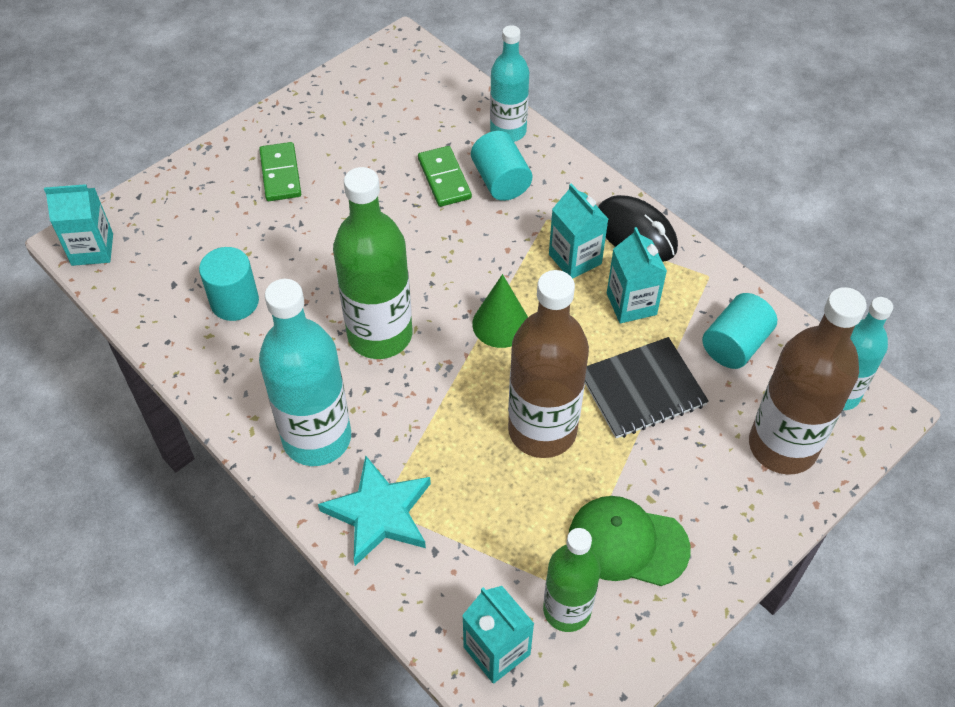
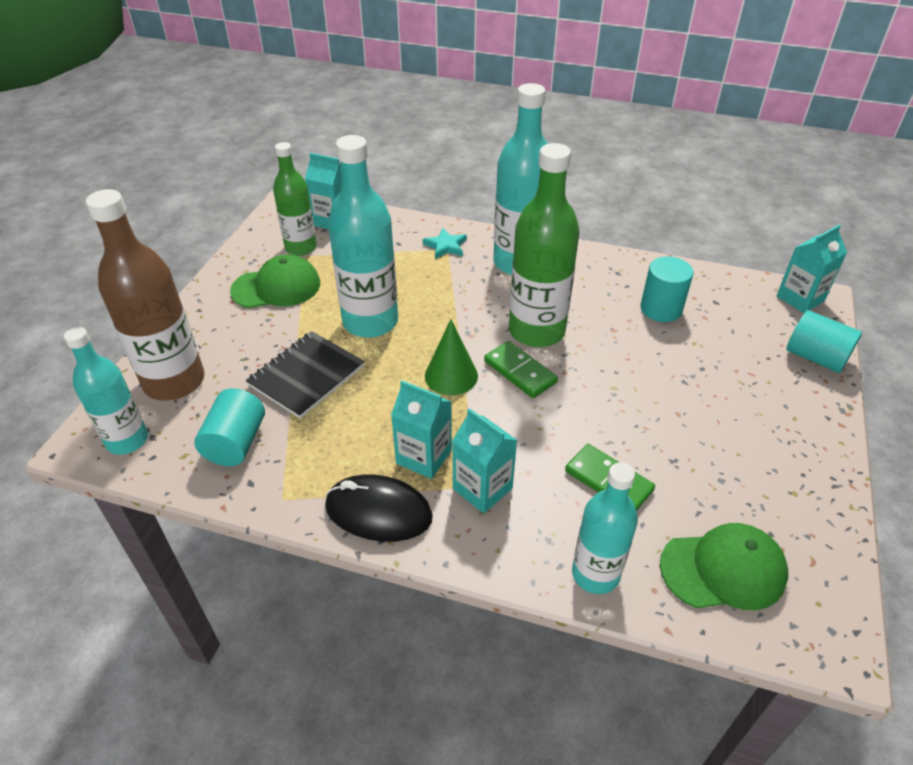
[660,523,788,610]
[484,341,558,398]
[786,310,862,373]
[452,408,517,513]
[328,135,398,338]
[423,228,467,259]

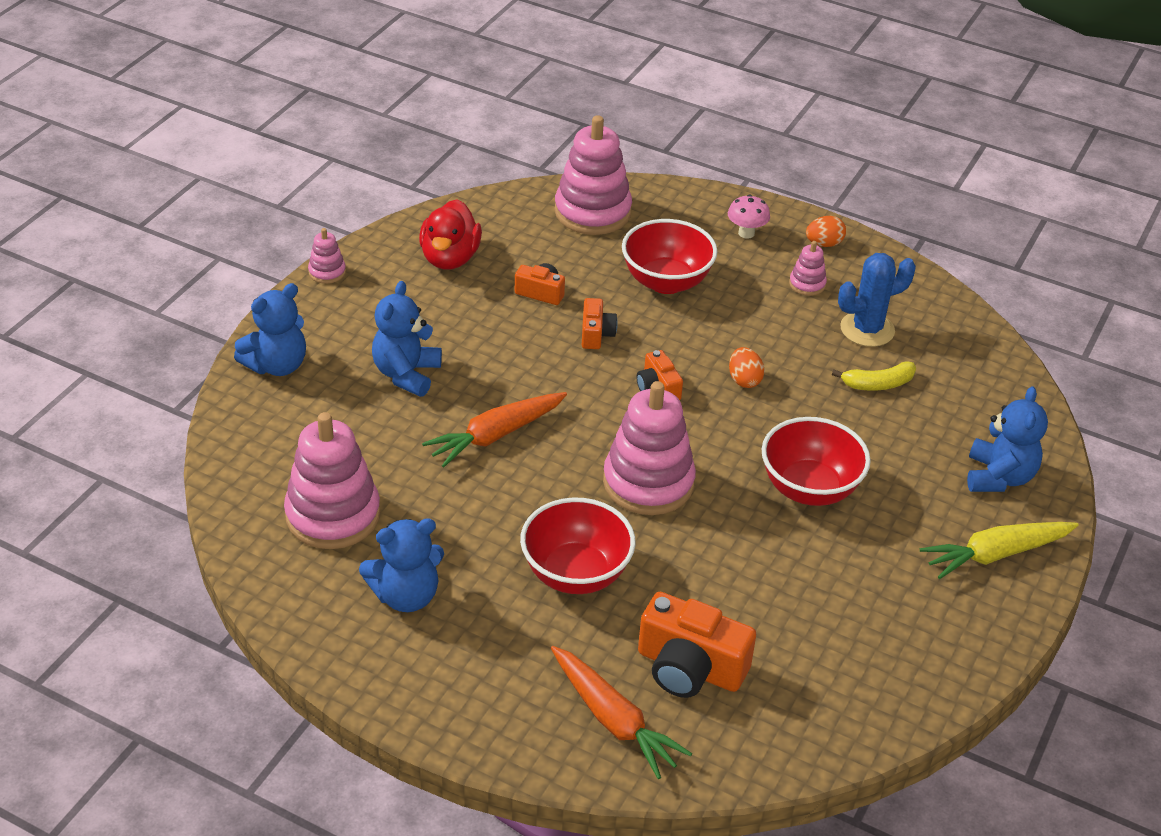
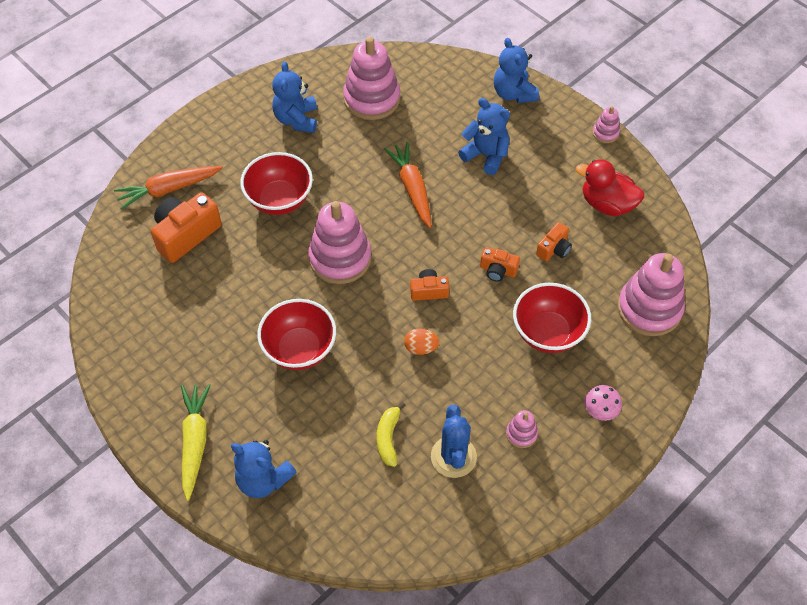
[806,216,846,247] (first image)

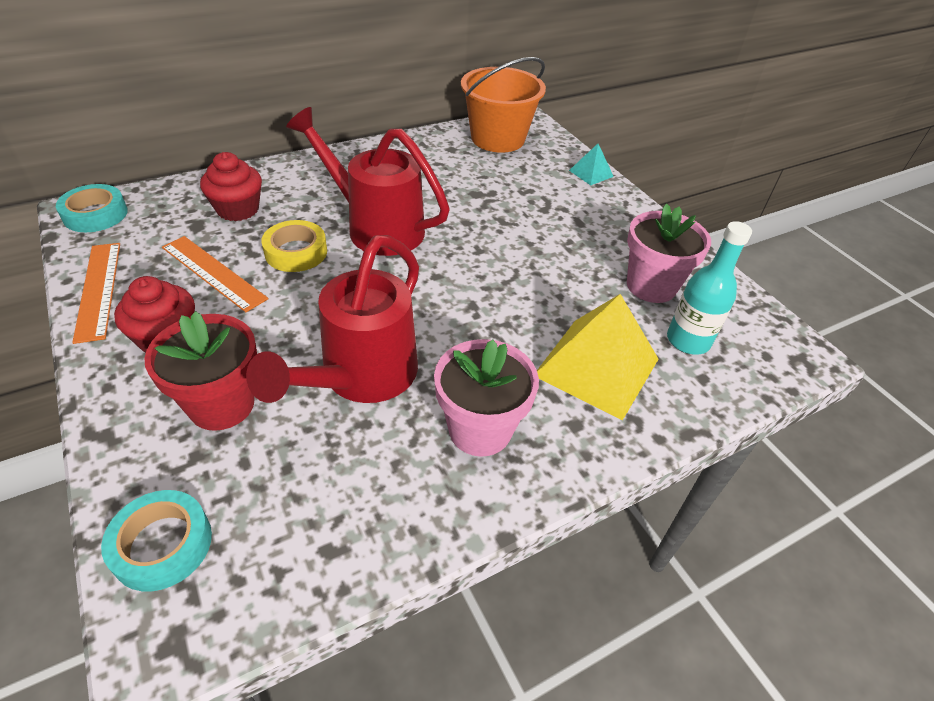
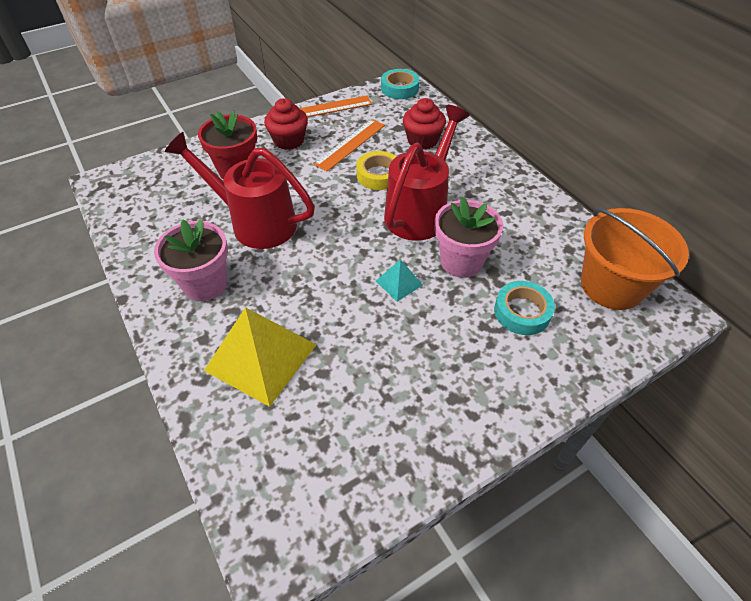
[667,221,752,355] (first image)
[494,281,555,335]
[376,259,423,302]
[435,197,503,278]

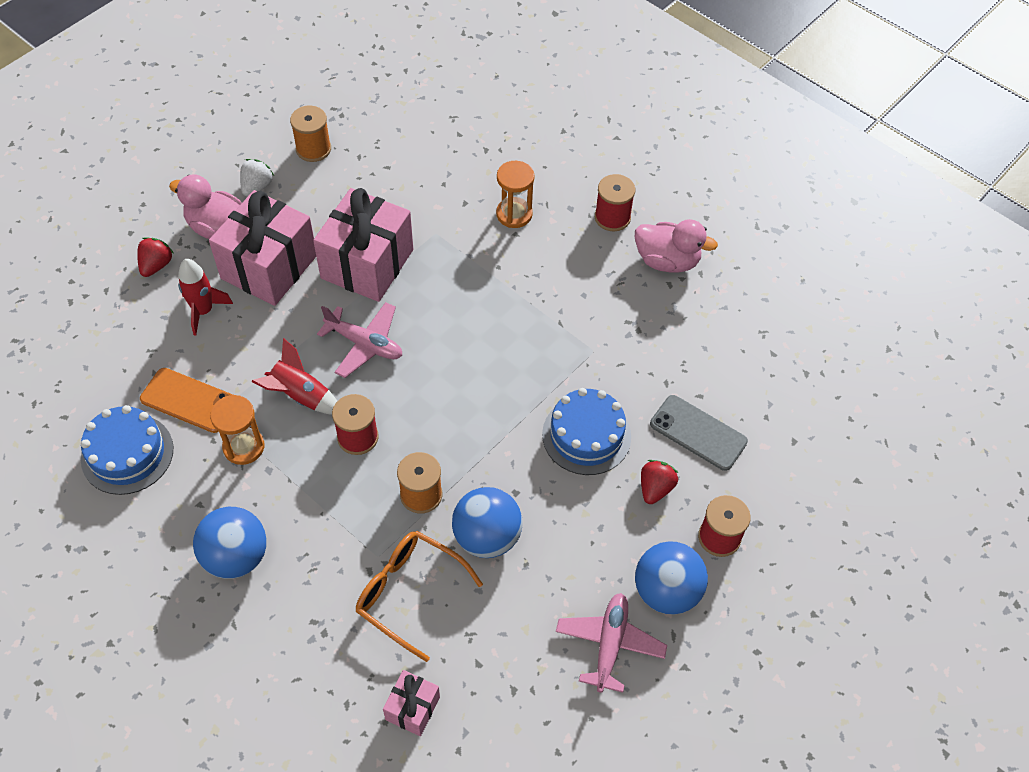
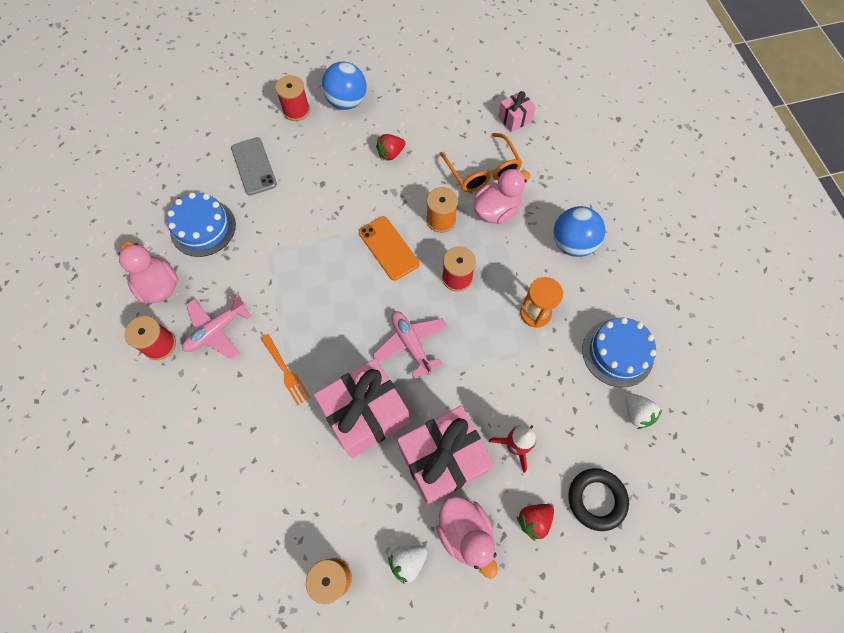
[252,338,337,415] (first image)
[452,487,523,558] (first image)
[496,161,534,228] (first image)
[261,334,311,405]
[473,168,530,224]
[568,468,629,531]
[626,393,662,429]
[359,216,419,281]
[167,193,236,257]
[182,294,251,360]
[376,134,405,161]

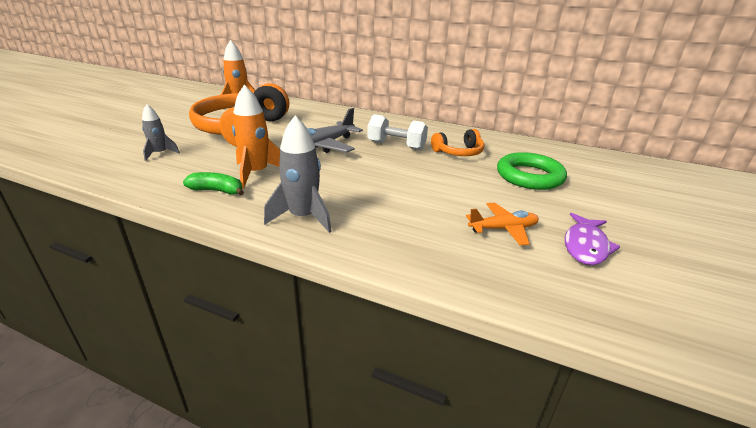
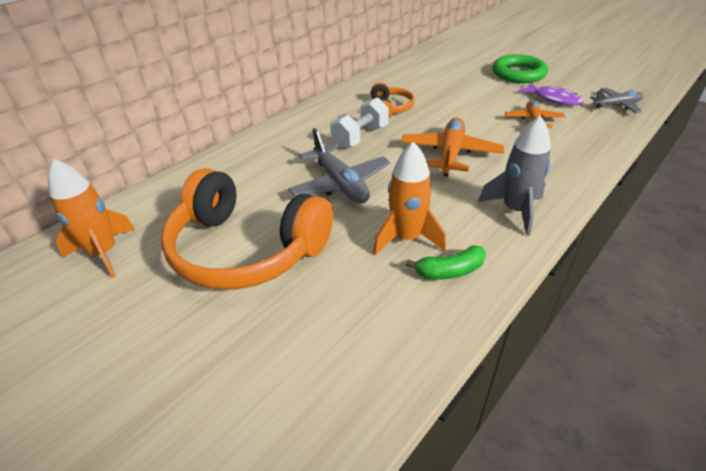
[142,104,180,161] (first image)
[401,117,504,177]
[590,88,643,113]
[492,54,548,83]
[405,245,486,279]

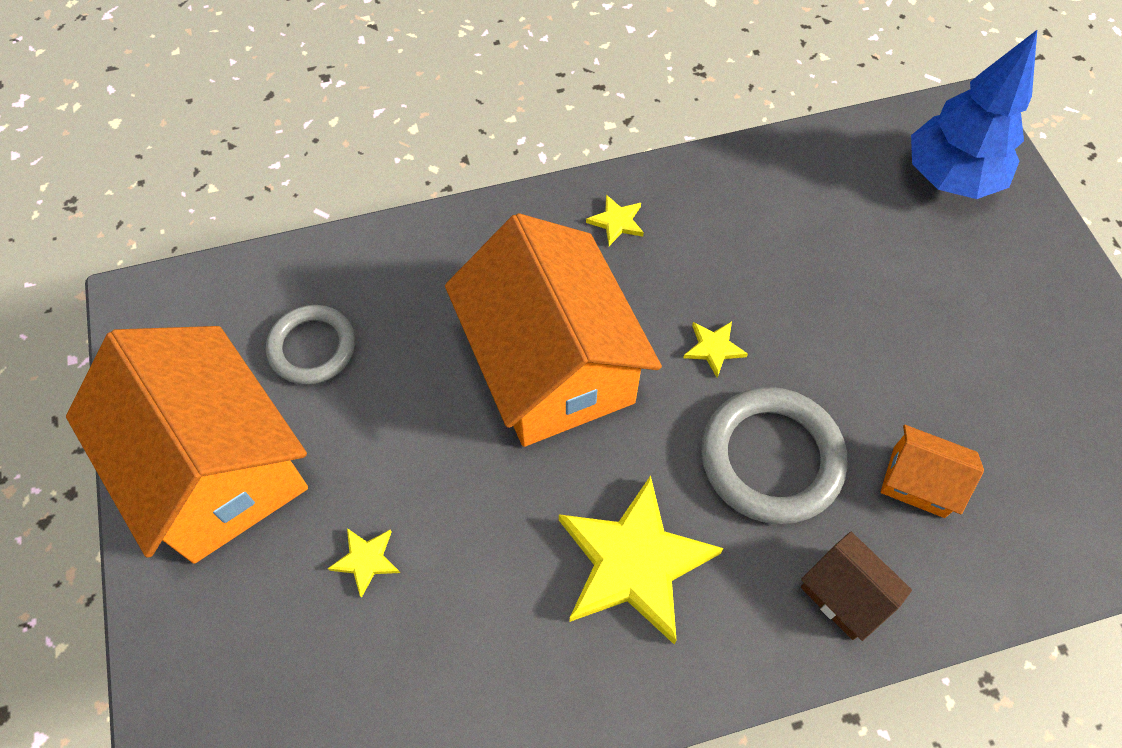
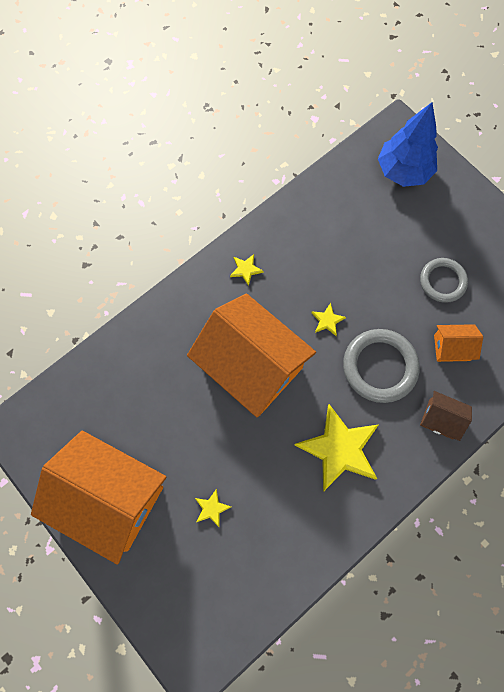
[420,258,468,303]

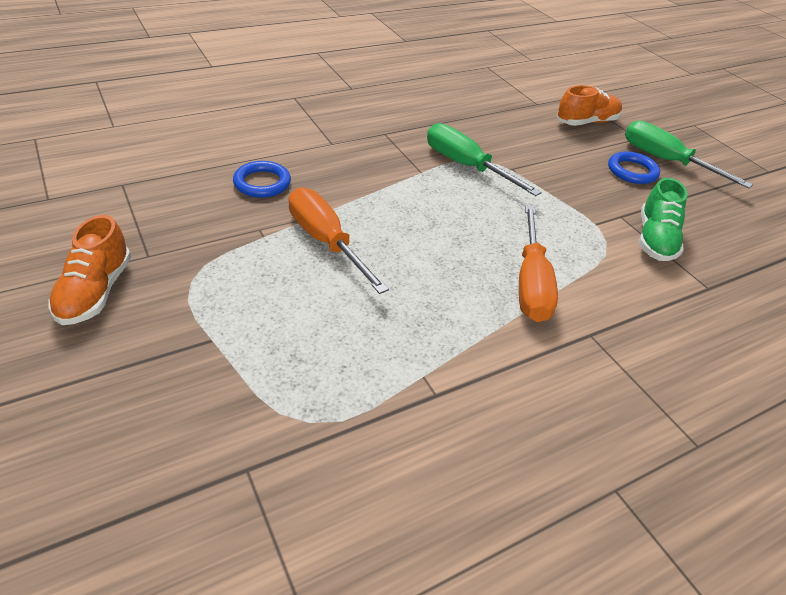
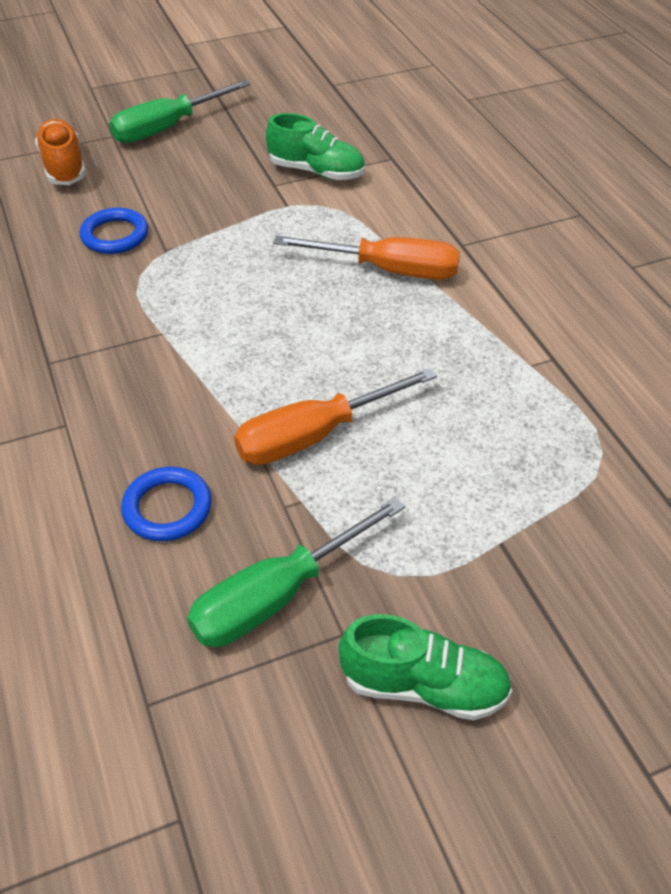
[187,497,405,647]
[80,208,148,254]
[339,614,512,720]

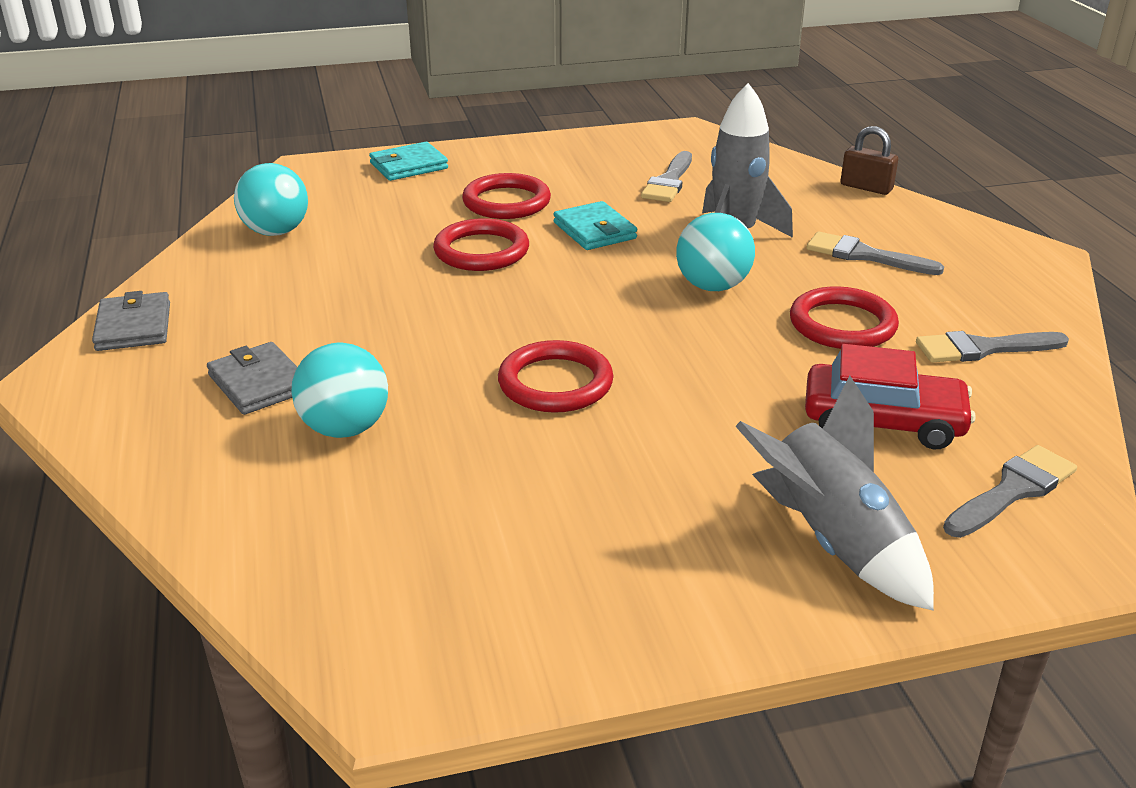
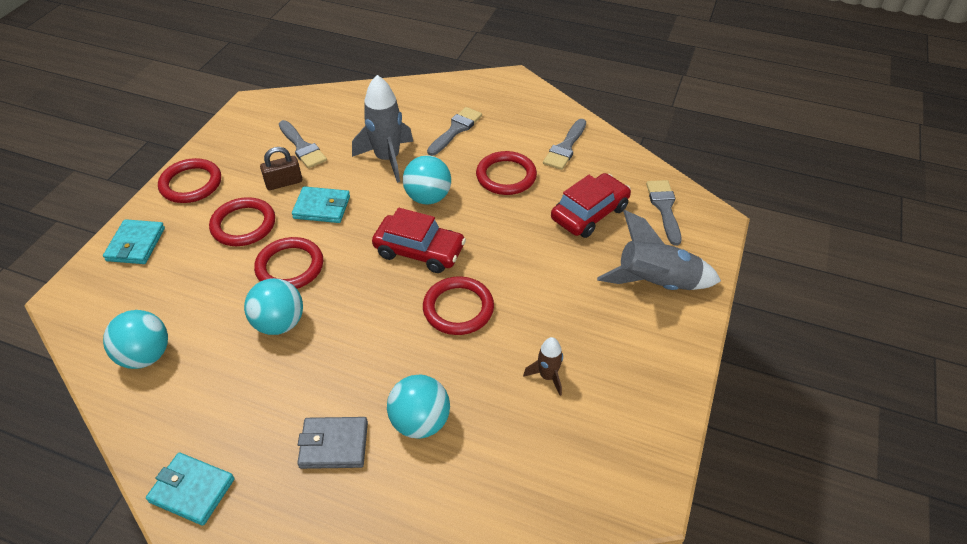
[158,158,221,203]
[244,278,303,335]
[372,208,466,273]
[523,337,563,396]
[260,147,302,190]
[146,452,235,526]
[427,107,482,156]

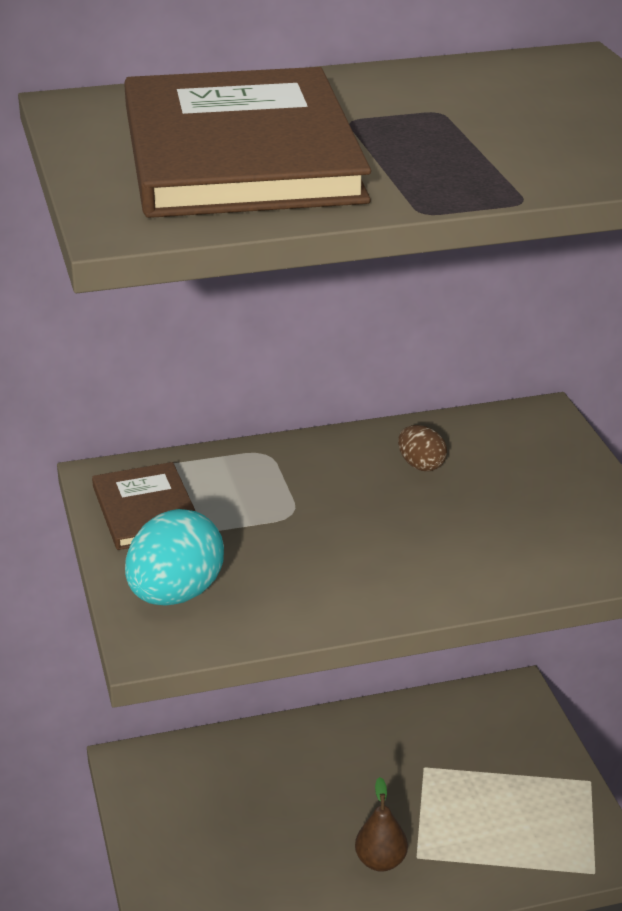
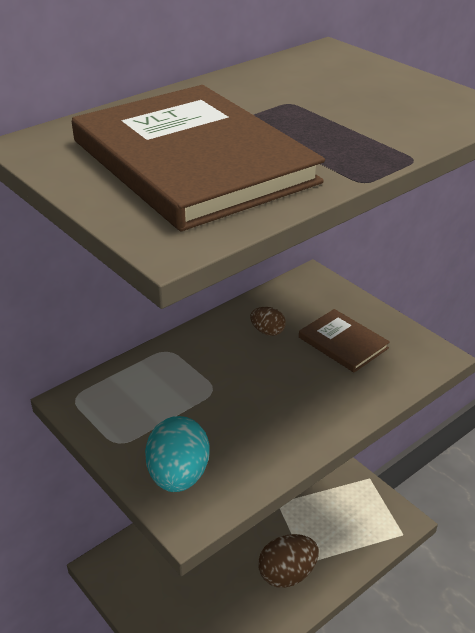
[299,309,390,372]
[258,534,319,588]

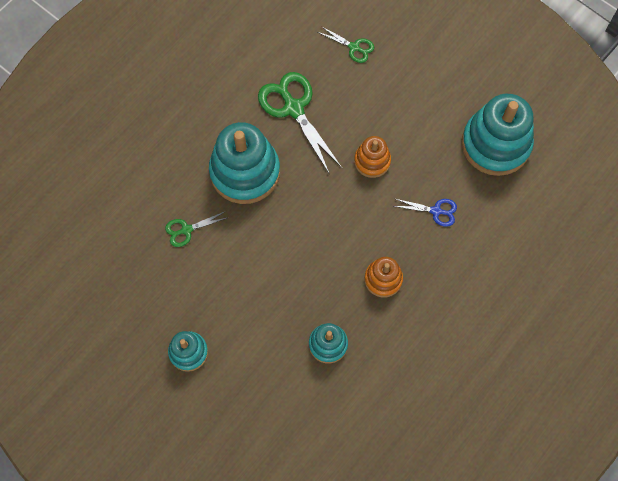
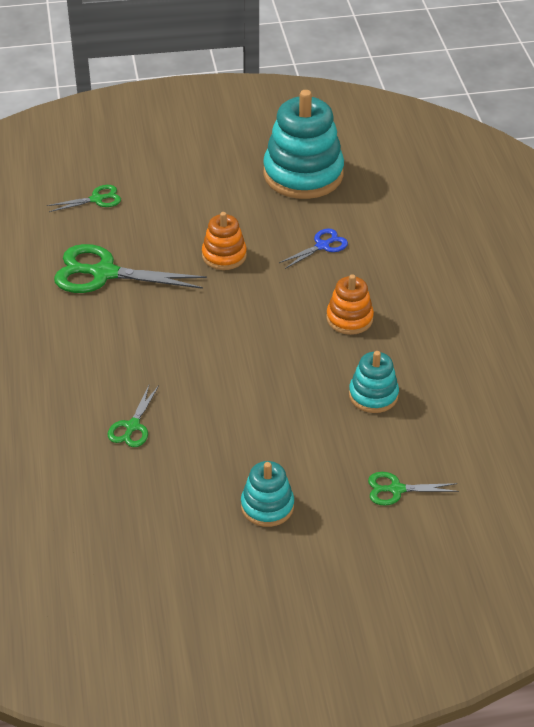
[209,122,280,204] (first image)
[368,472,459,506]

